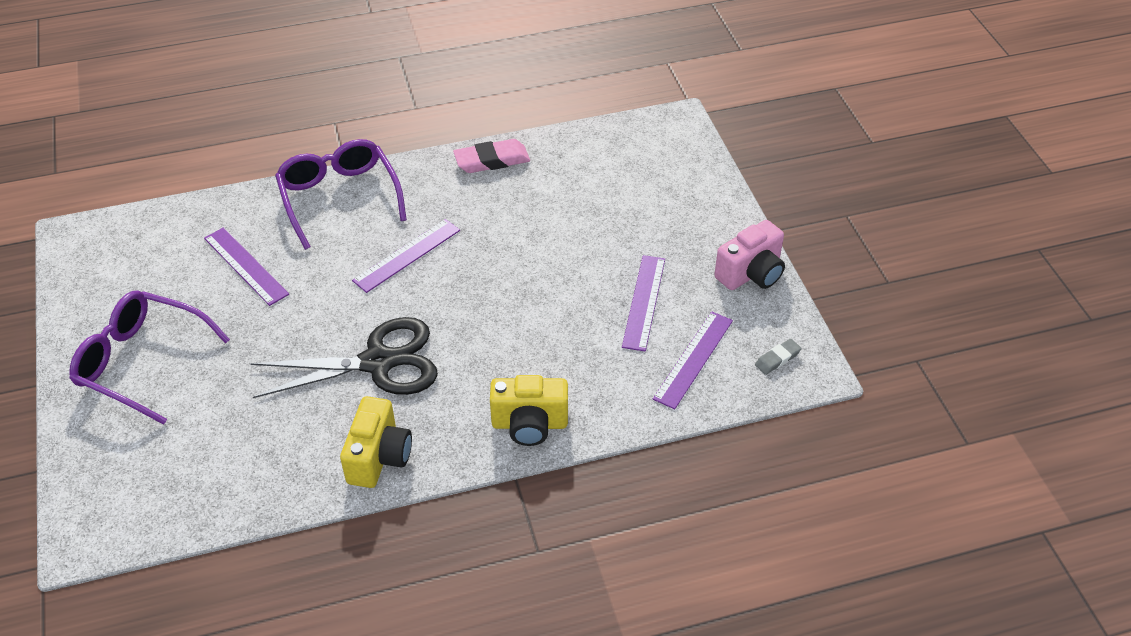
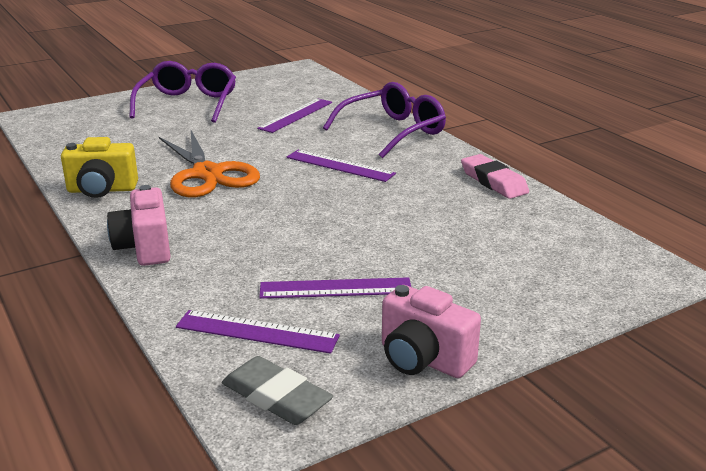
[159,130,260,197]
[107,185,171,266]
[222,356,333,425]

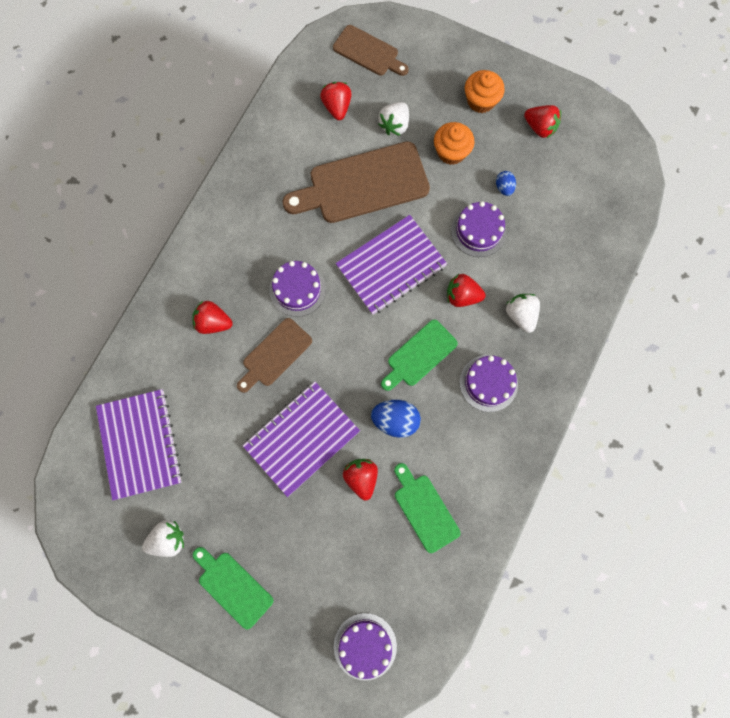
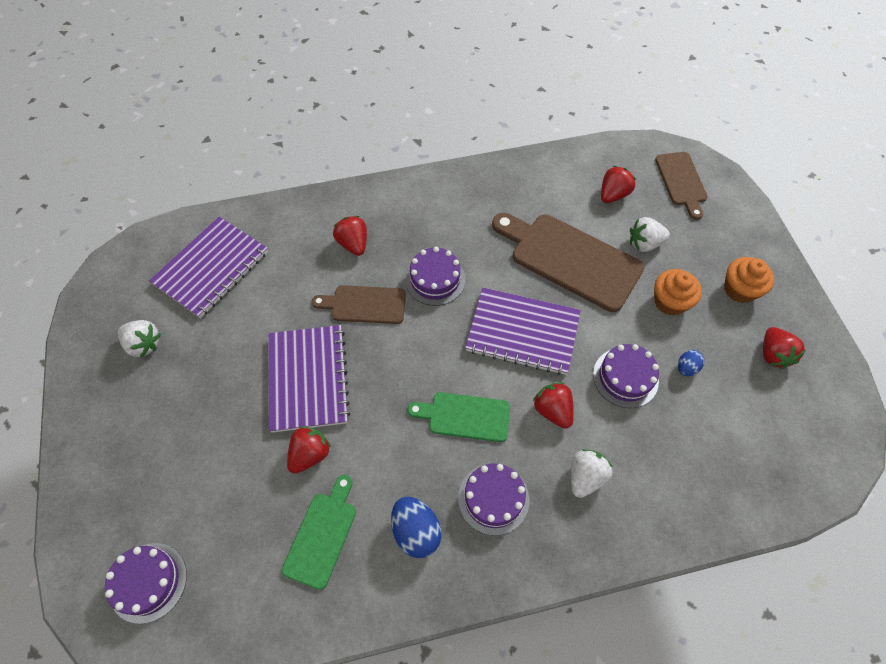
[193,547,274,629] (first image)
[391,497,442,558]
[268,325,350,433]

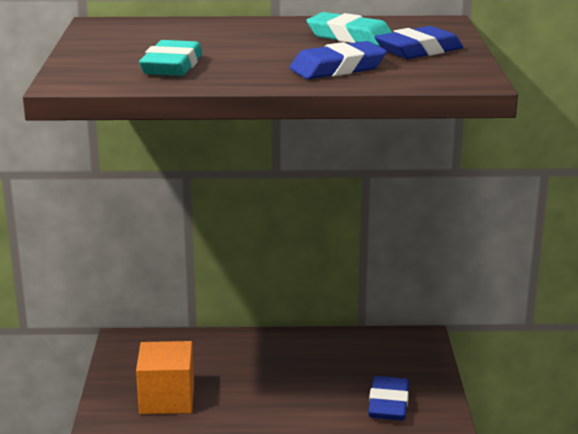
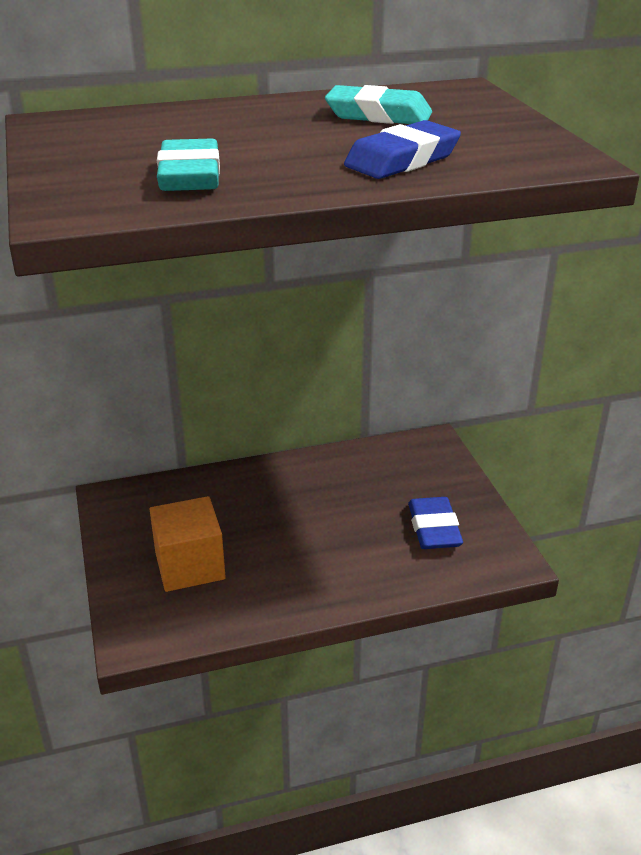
[375,26,463,59] (first image)

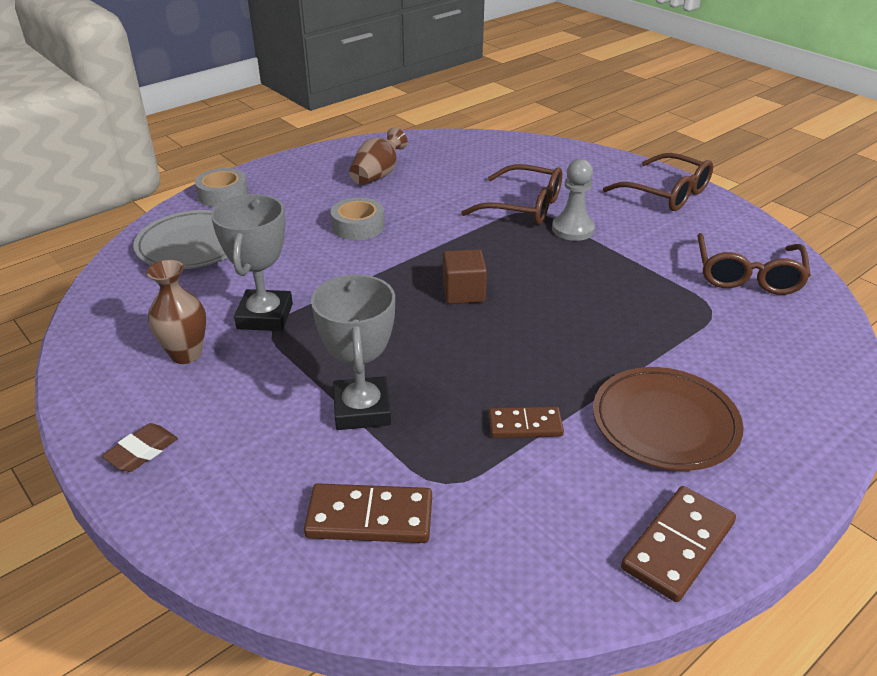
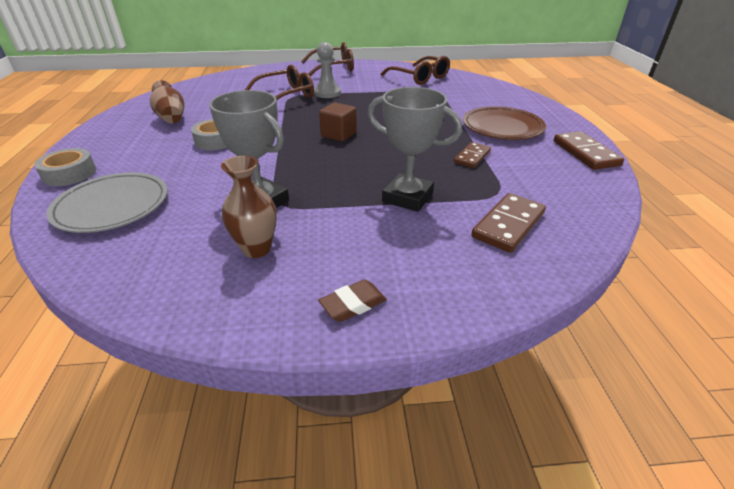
[318,279,387,322]

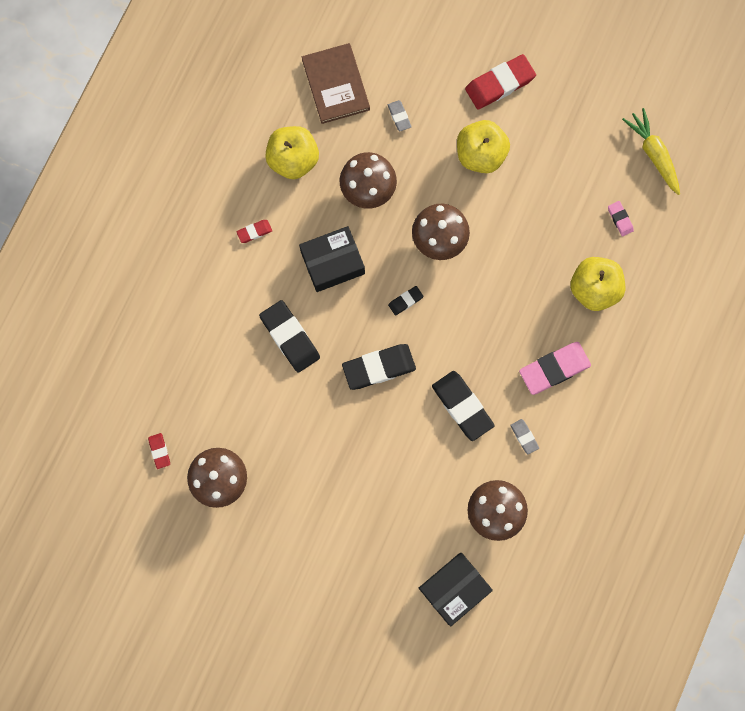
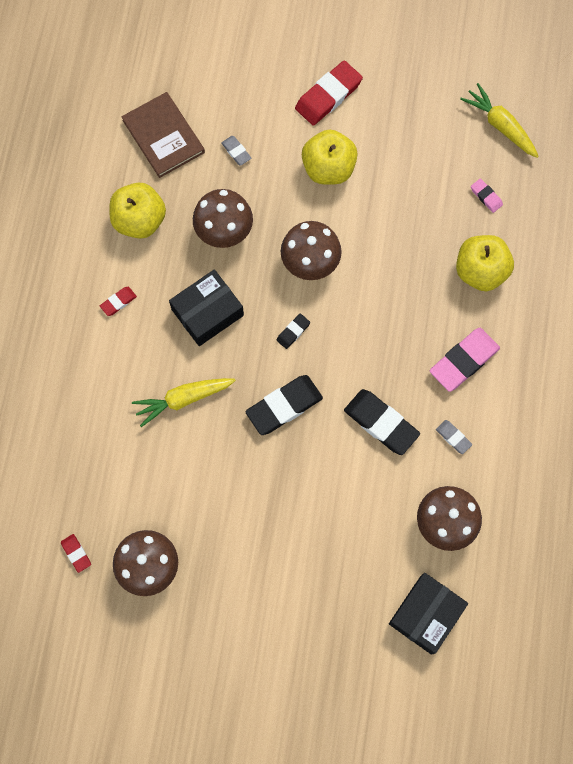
[132,378,236,427]

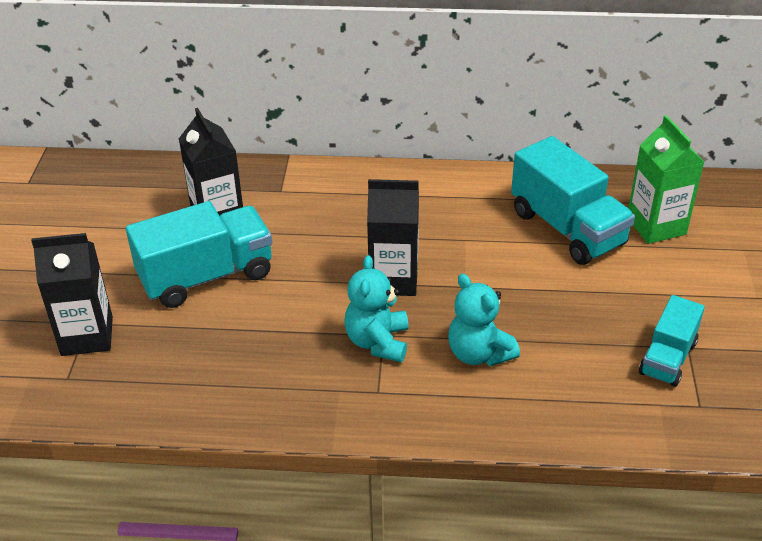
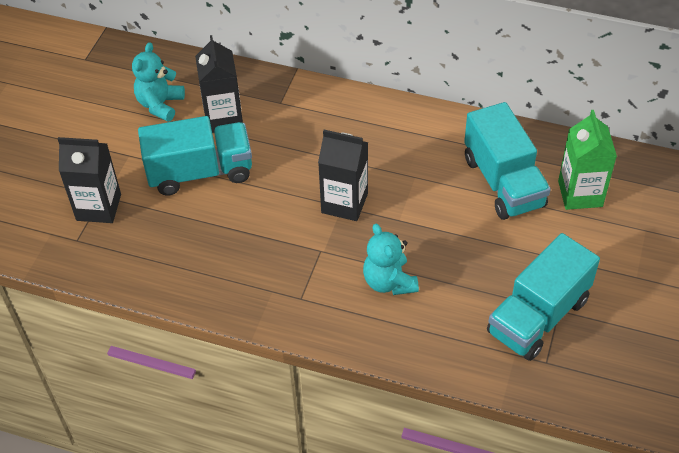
[132,42,185,122]
[487,233,600,361]

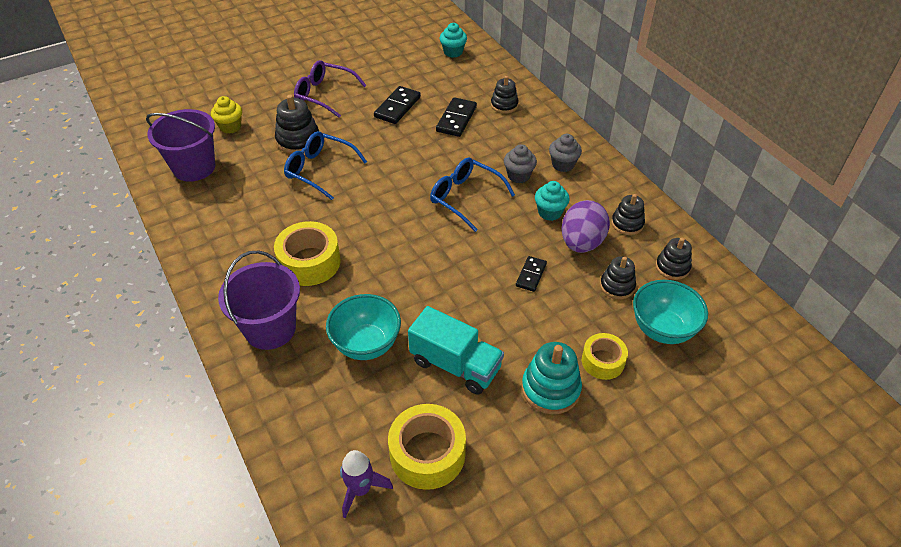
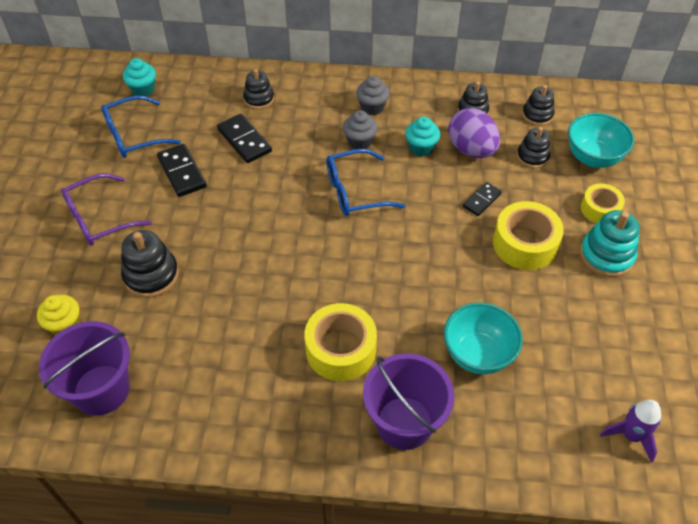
[408,306,504,395] (first image)
[101,95,181,158]
[493,201,564,270]
[463,182,502,216]

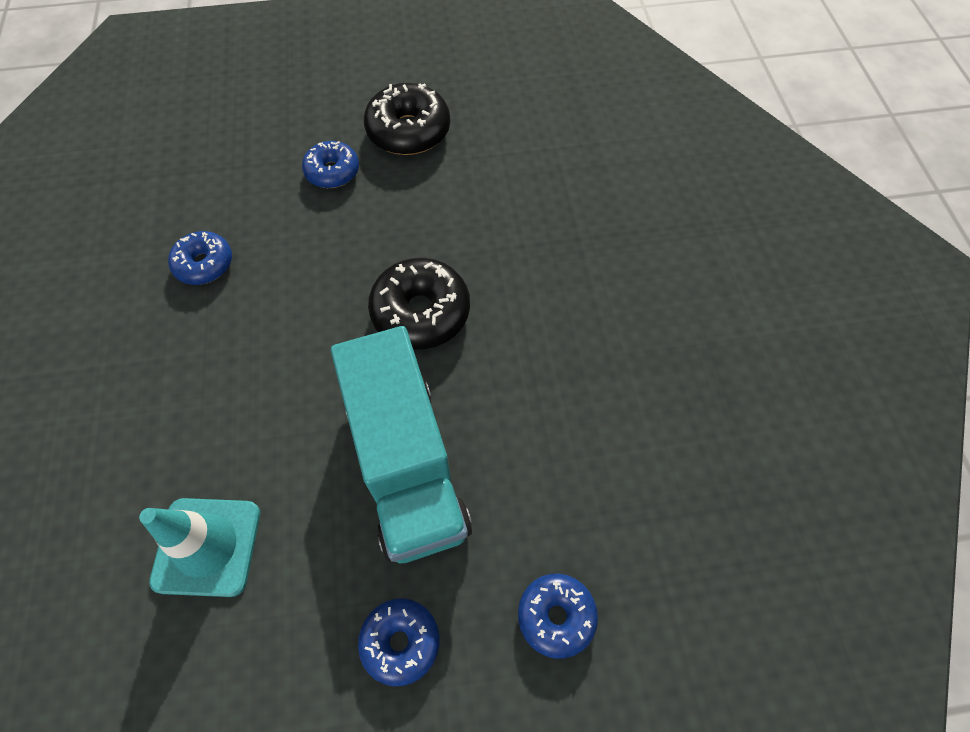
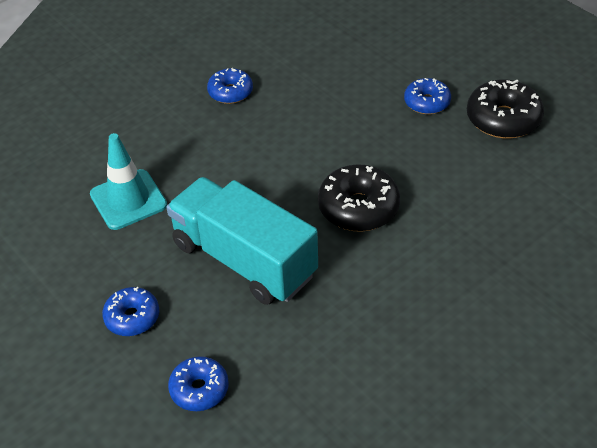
[207,68,253,104]
[166,177,318,305]

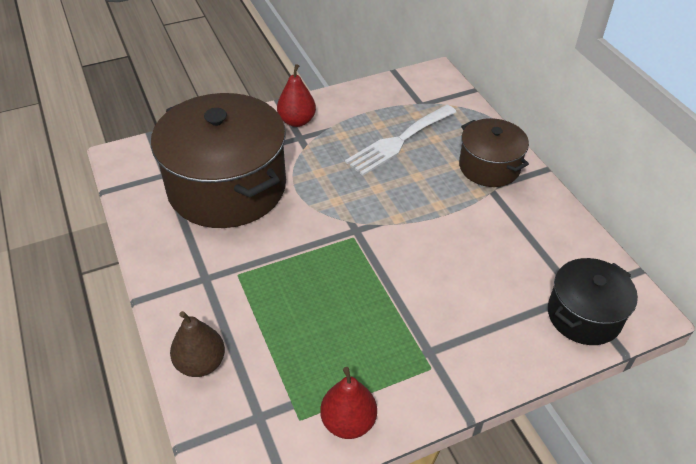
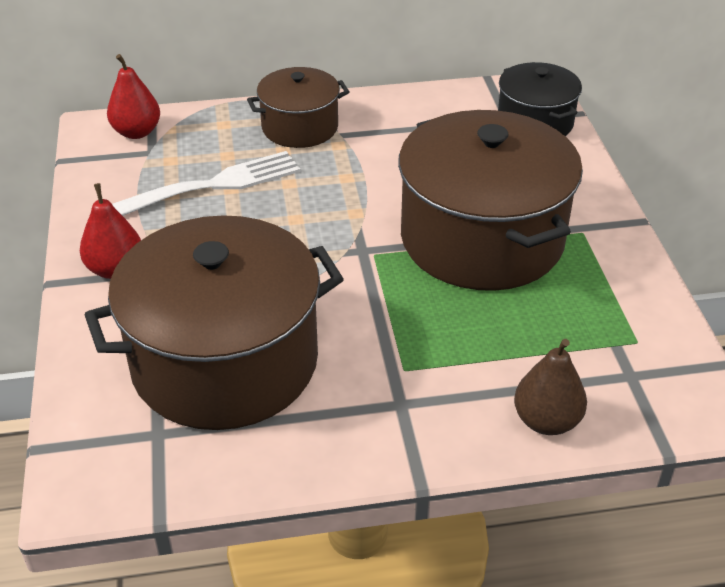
[398,110,583,291]
[107,54,160,139]
[112,151,301,216]

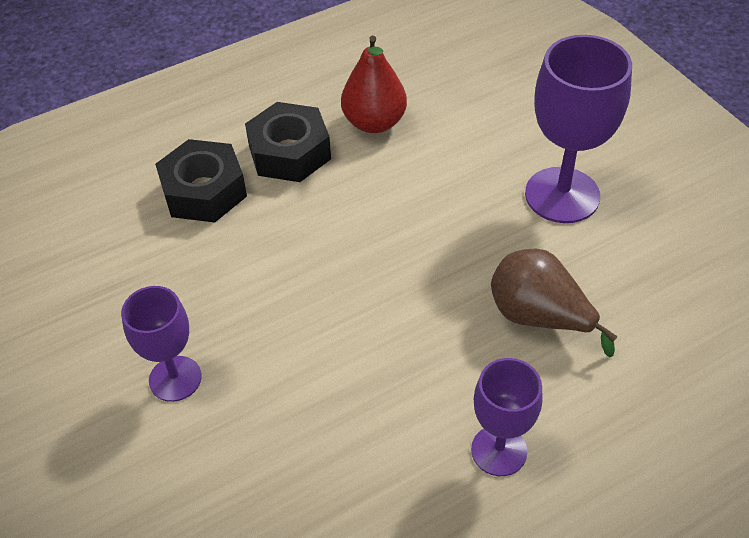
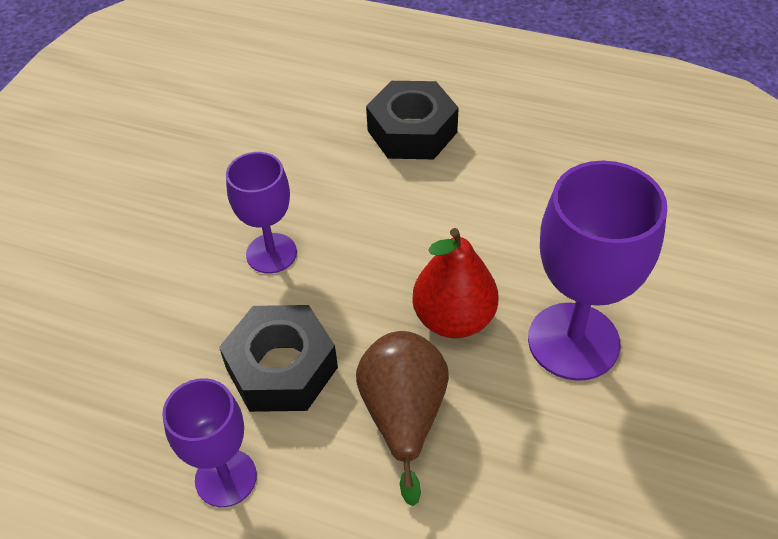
[226,152,297,273]
[219,305,338,412]
[412,228,498,338]

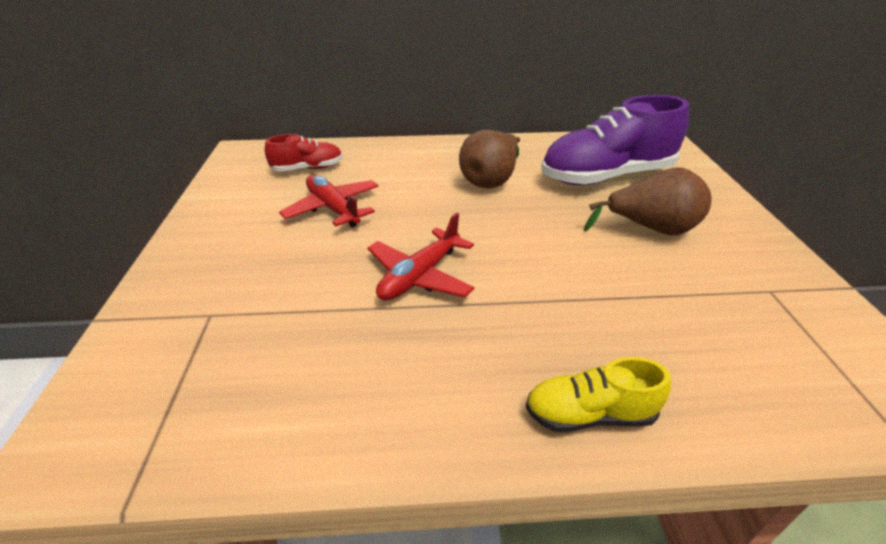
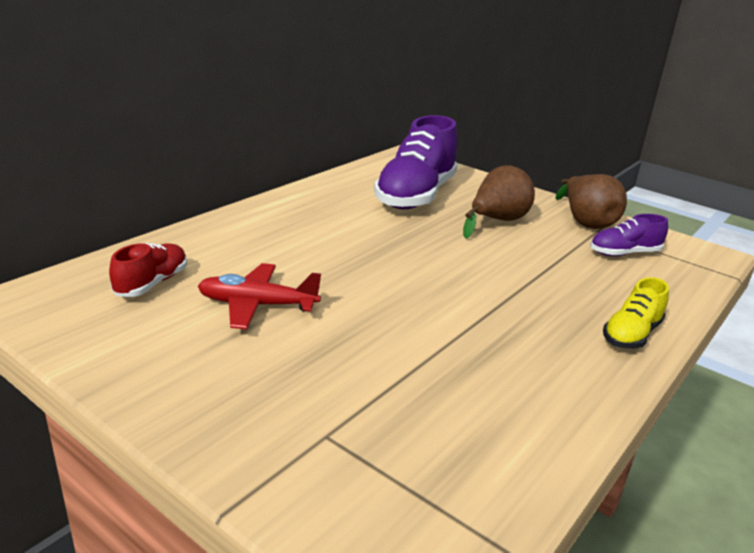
[367,213,475,301] (first image)
[590,214,668,256]
[555,174,627,229]

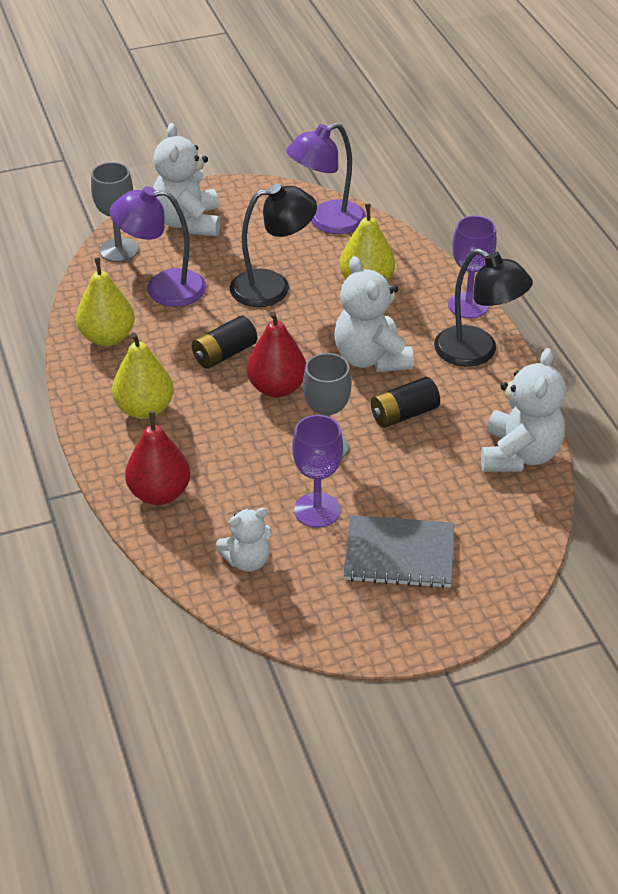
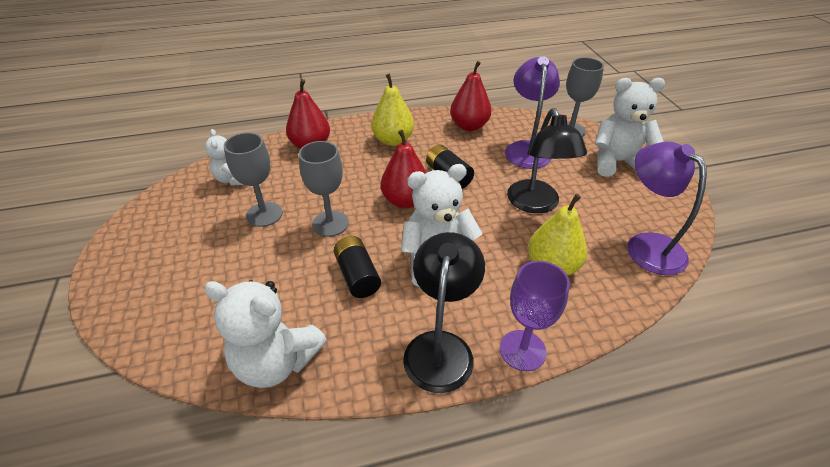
[344,515,454,588] (first image)
[450,61,491,131]
[224,132,283,227]
[403,232,485,393]

